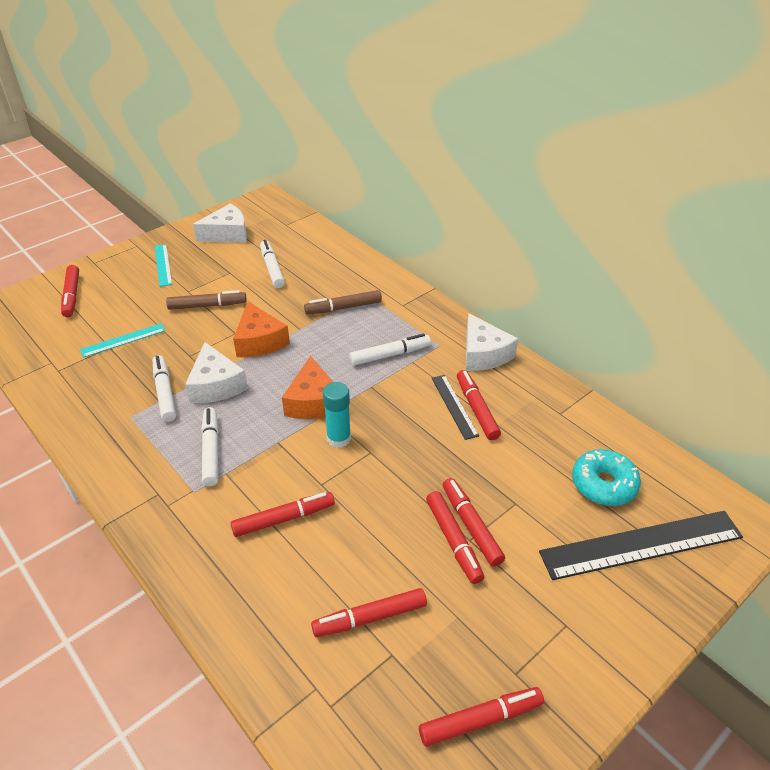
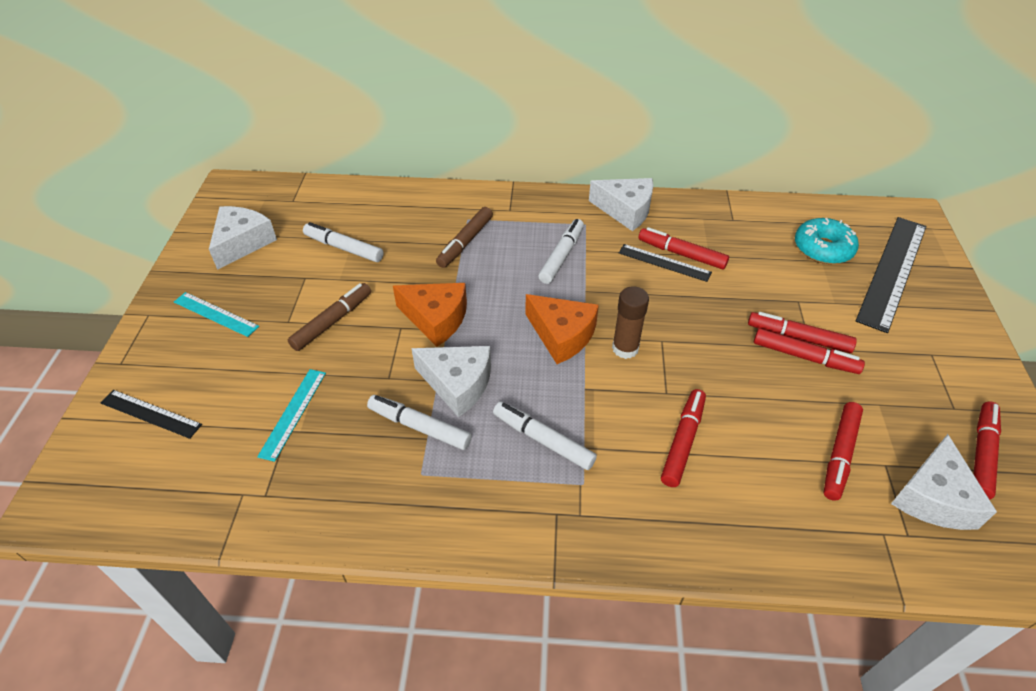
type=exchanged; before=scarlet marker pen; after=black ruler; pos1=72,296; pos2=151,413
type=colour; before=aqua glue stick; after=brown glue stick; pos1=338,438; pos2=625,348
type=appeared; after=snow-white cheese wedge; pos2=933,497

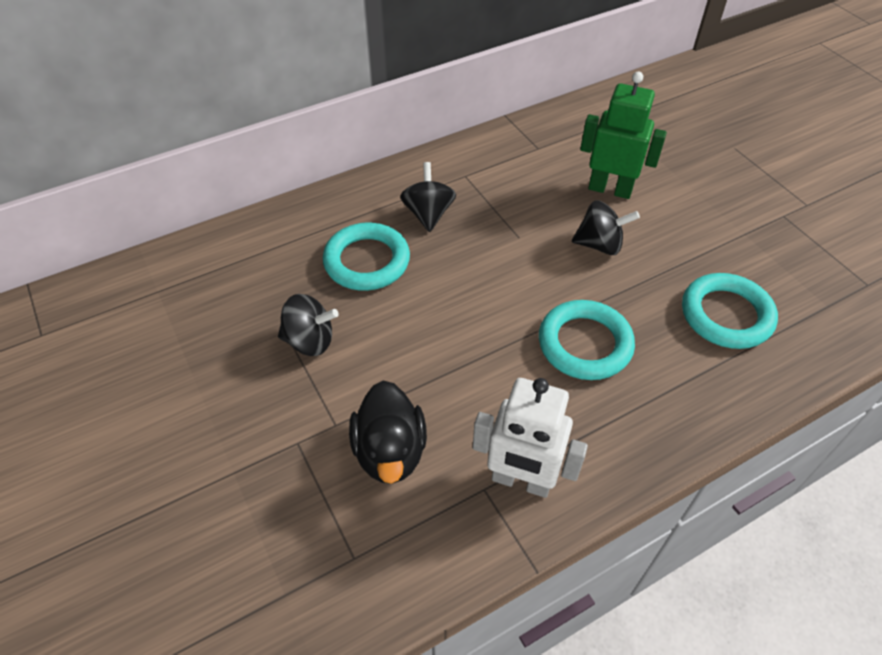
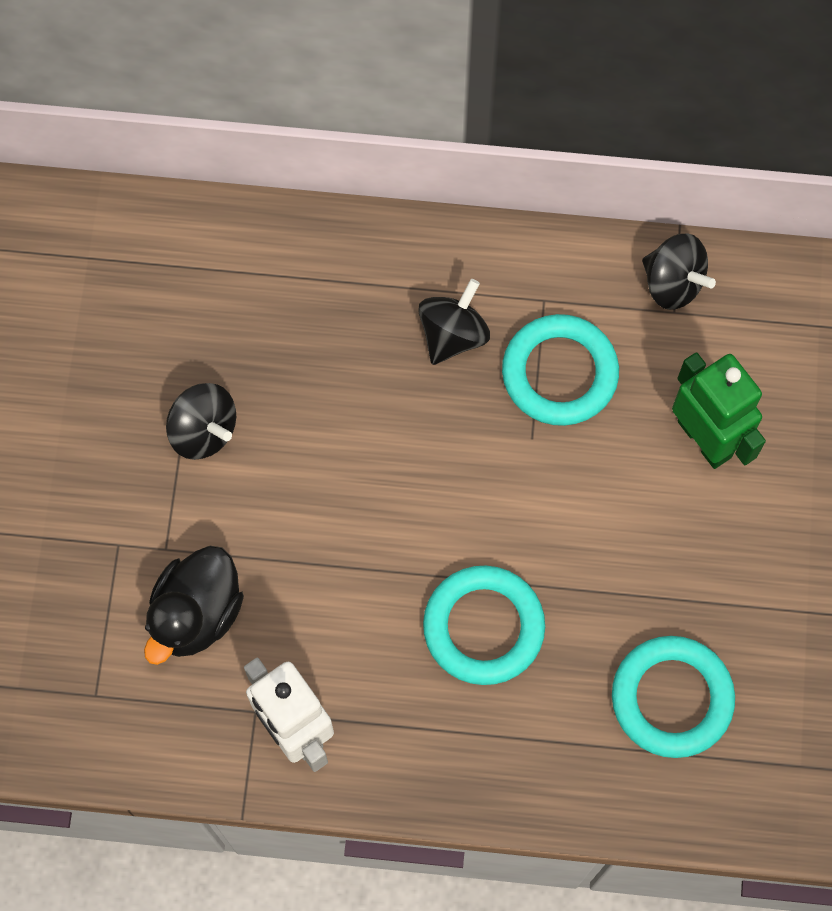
type=relocated; before=aqua ring; pos1=367,261; pos2=559,373
type=relocated; before=black whirligig; pos1=599,245; pos2=673,283

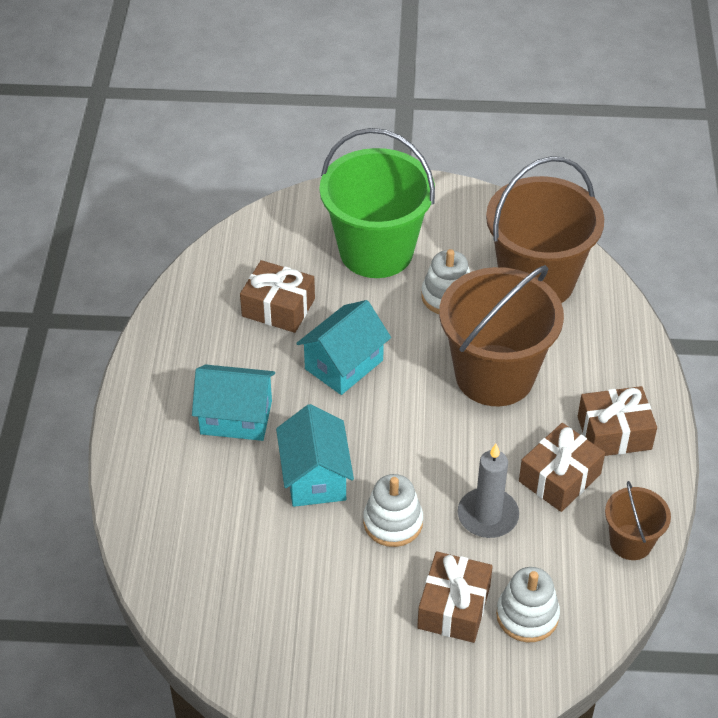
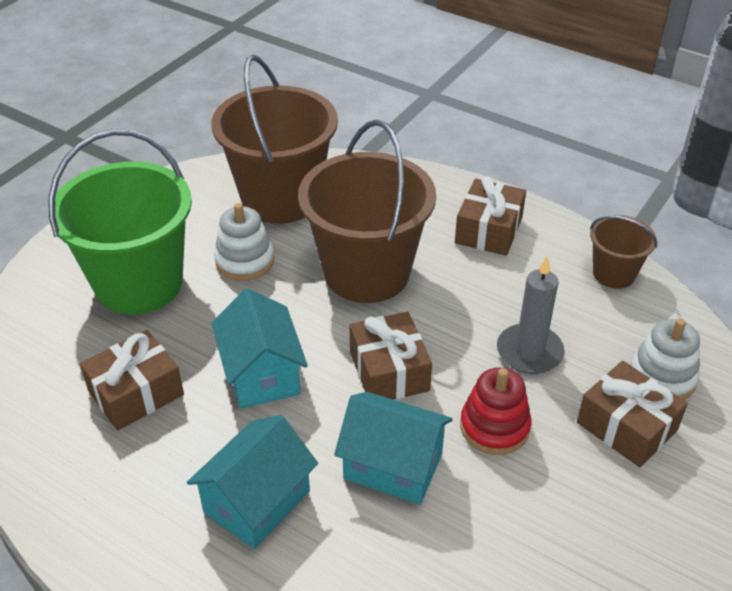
type=colour; before=snow-white stacking toy; after=scarlet stacking toy; pos1=393,522; pos2=494,427
type=relocated; before=brown wrapped gift; pos1=559,478; pos2=389,371

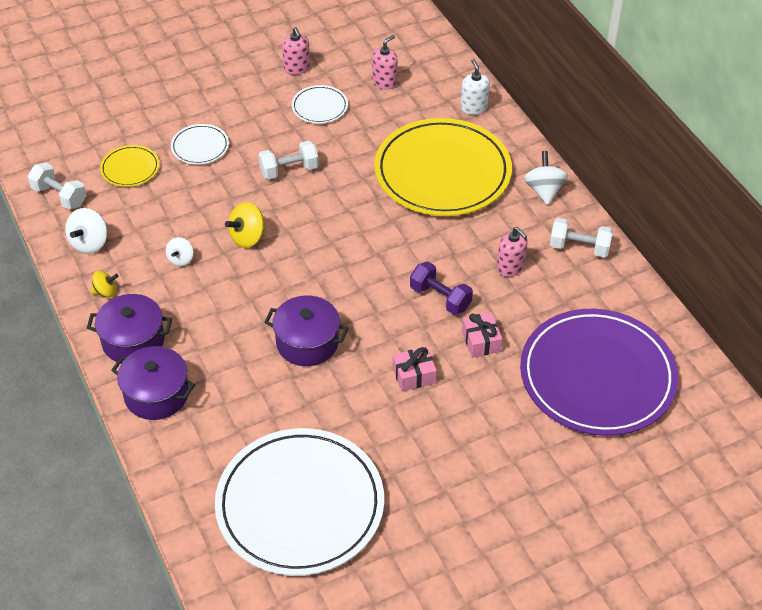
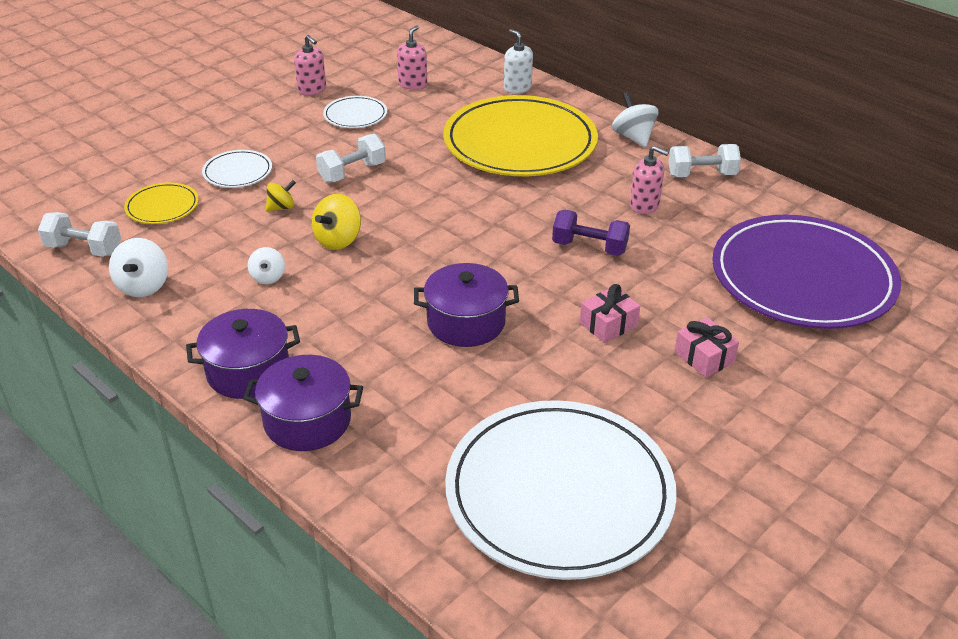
type=relocated; before=bright yellow whirligig; pos1=105,292; pos2=281,207
type=relocated; before=rose-pink wrapped gift; pos1=481,341; pos2=704,357

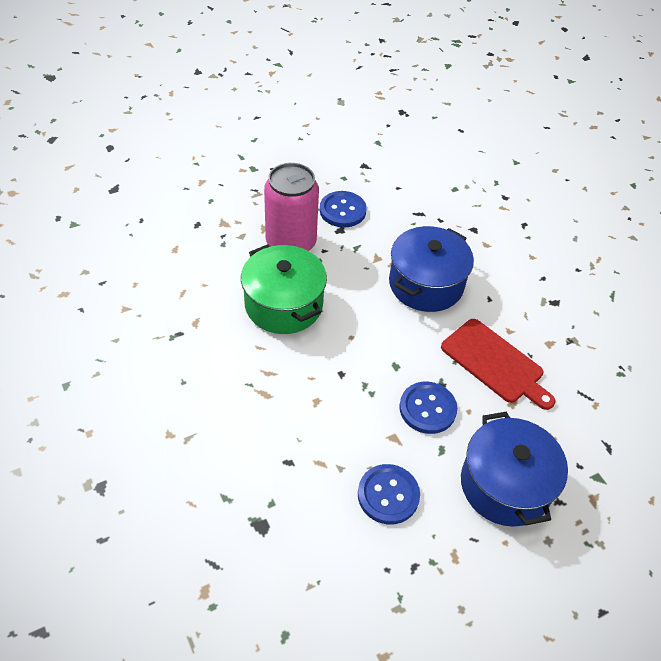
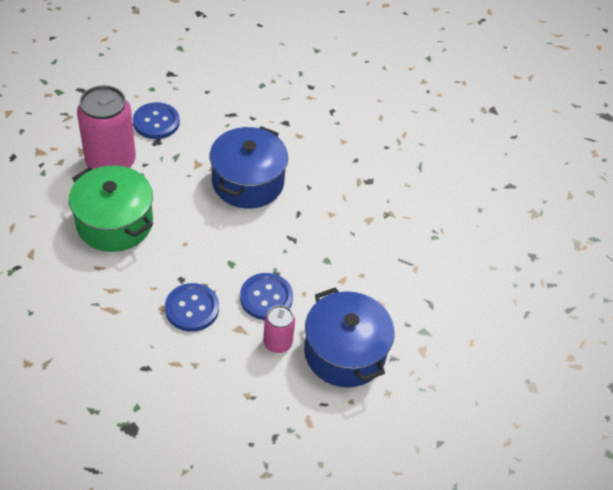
type=relocated; before=blue shirt button; pos1=388,495; pos2=192,308
type=missing; before=scarlet bread board; pos1=495,363
type=appeared; after=rose-pink can; pos2=277,343

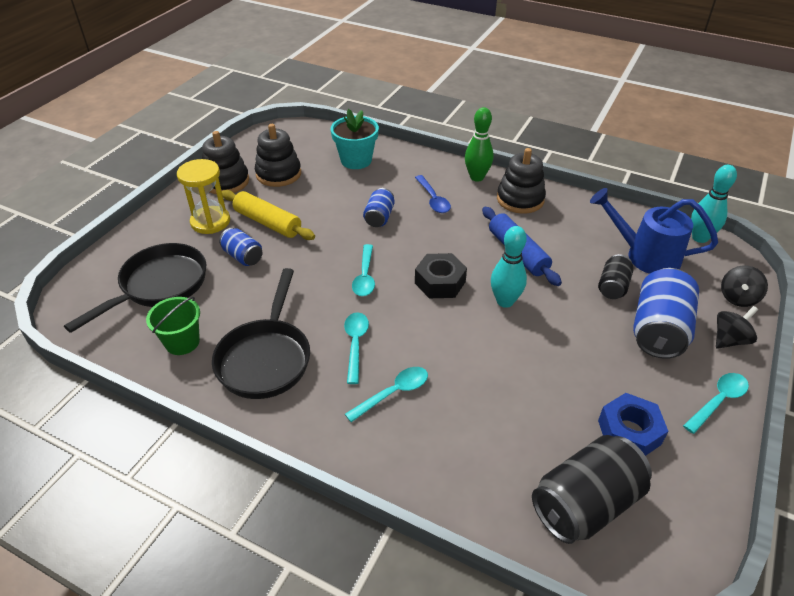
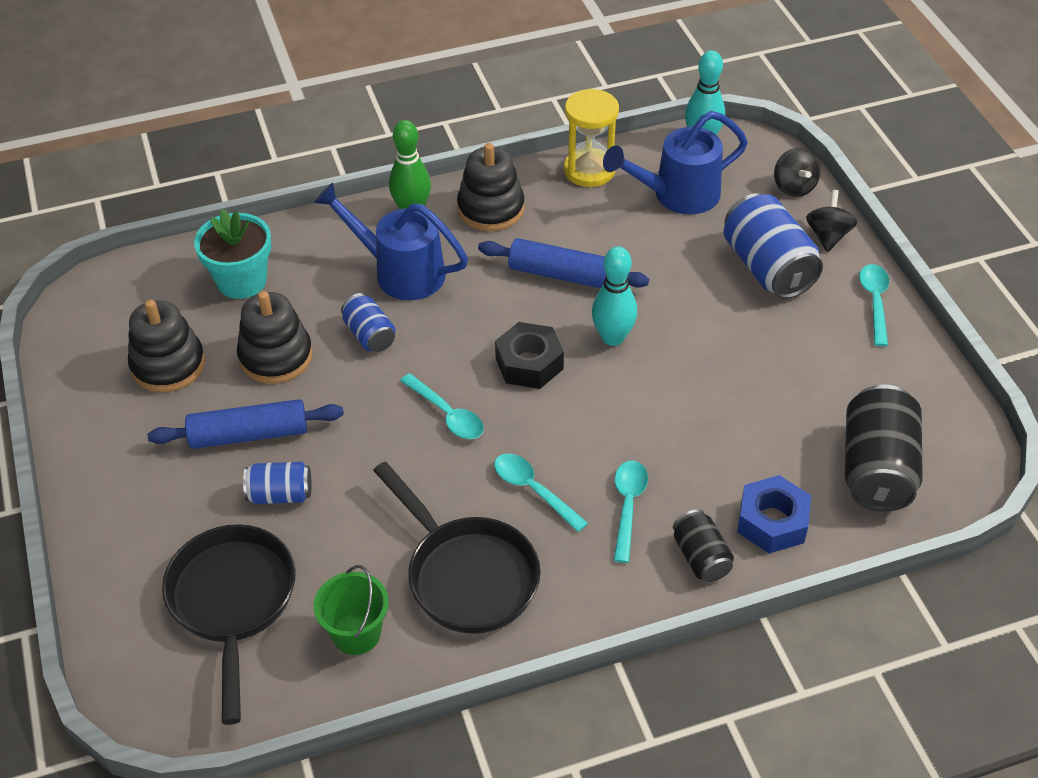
type=relocated; before=bright yellow sand timer; pos1=210,222; pos2=589,170
type=relocated; before=black stacking toy; pos1=226,181; pos2=276,356
type=colour; before=bright yellow dough roller; after=blue dough roller; pos1=268,223; pos2=249,434
type=exchanged; before=blue tablespoon; after=blue watering pot; pos1=433,199; pos2=400,271
type=relocated; before=black can; pos1=613,287; pos2=701,557
type=relocated; before=blue hexagon nut; pos1=629,432; pos2=772,522

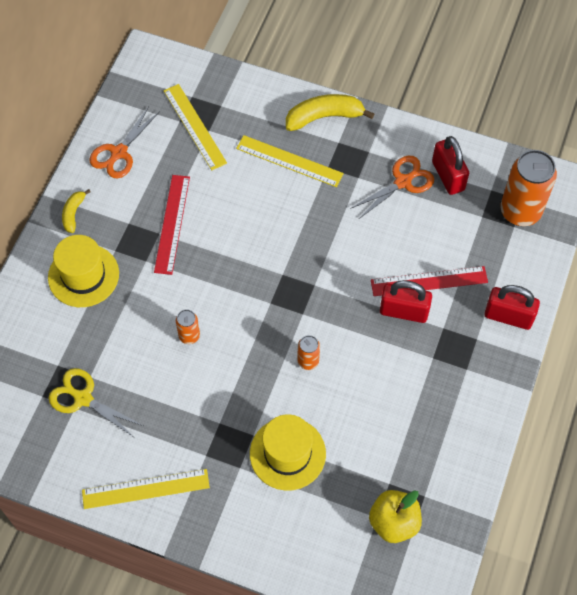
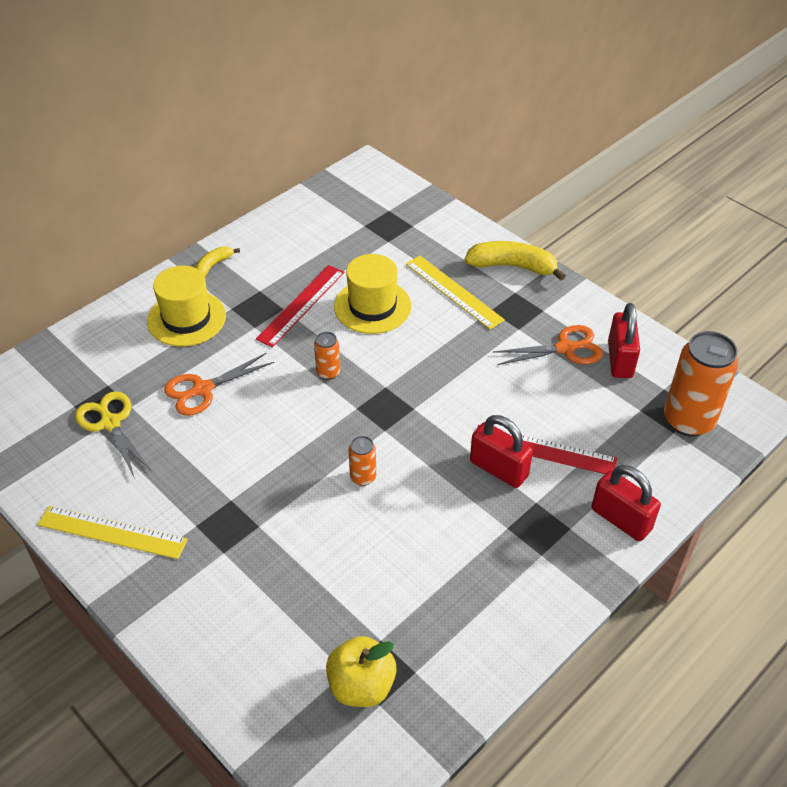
type=relocated; before=orange-coloured shears; pos1=119,153; pos2=203,389
type=missing; before=bright yellow ruler; pos1=195,126
type=relocated; before=orange-coloured can; pos1=189,336; pos2=328,372
type=relocated; before=bright yellow tall hat; pos1=287,453; pos2=372,306

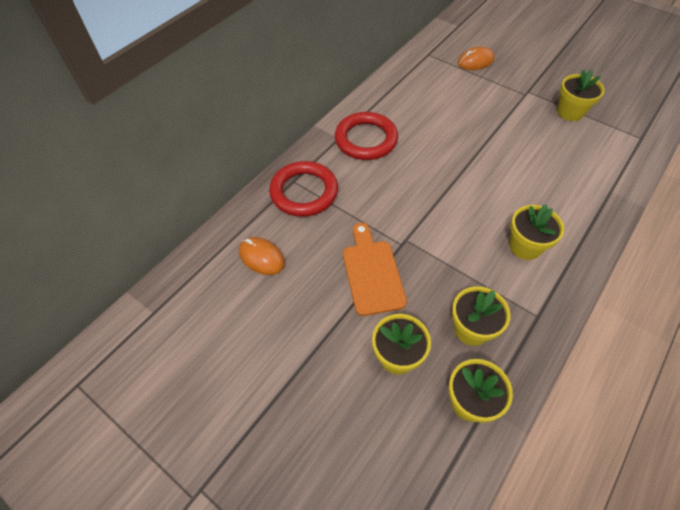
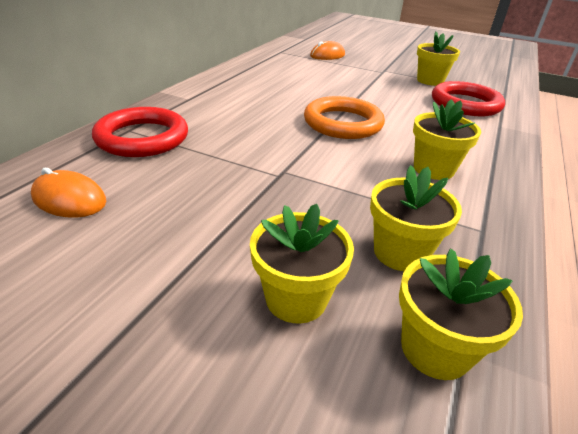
type=relocated; before=scarlet ring; pos1=366,139; pos2=465,104
type=missing; before=orange-coloured bread board; pos1=372,273
type=appeared; after=orange-coloured ring; pos2=343,123

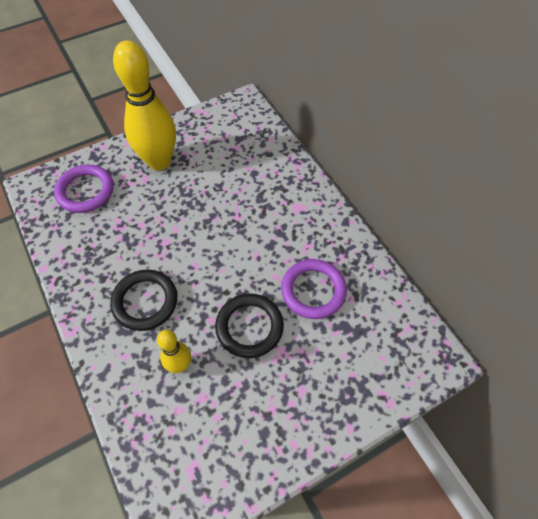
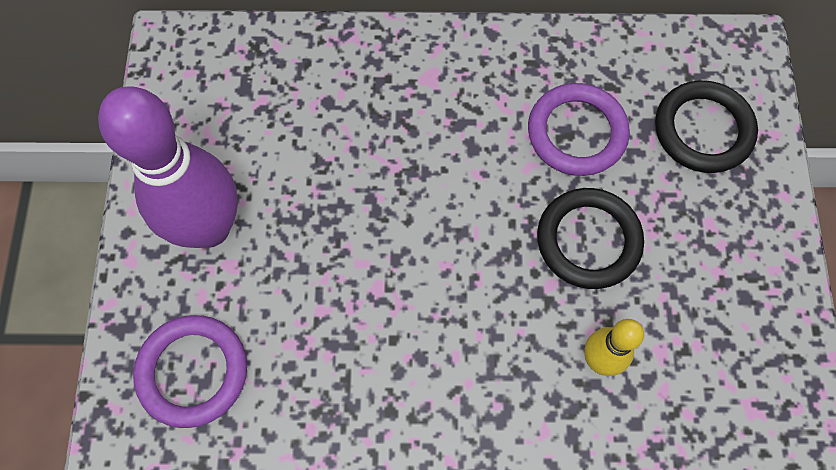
type=relocated; before=black ring; pos1=145,301; pos2=703,130
type=colour; before=bright yellow bowling pin; after=royal purple bowling pin; pos1=159,161; pos2=209,227

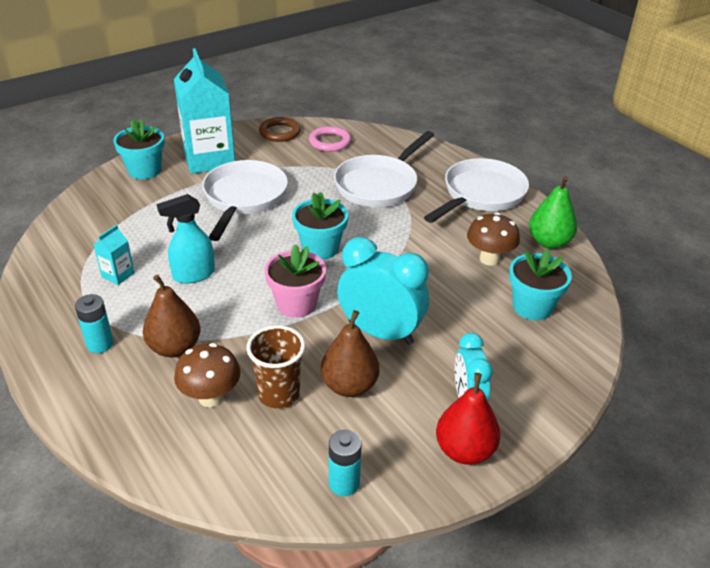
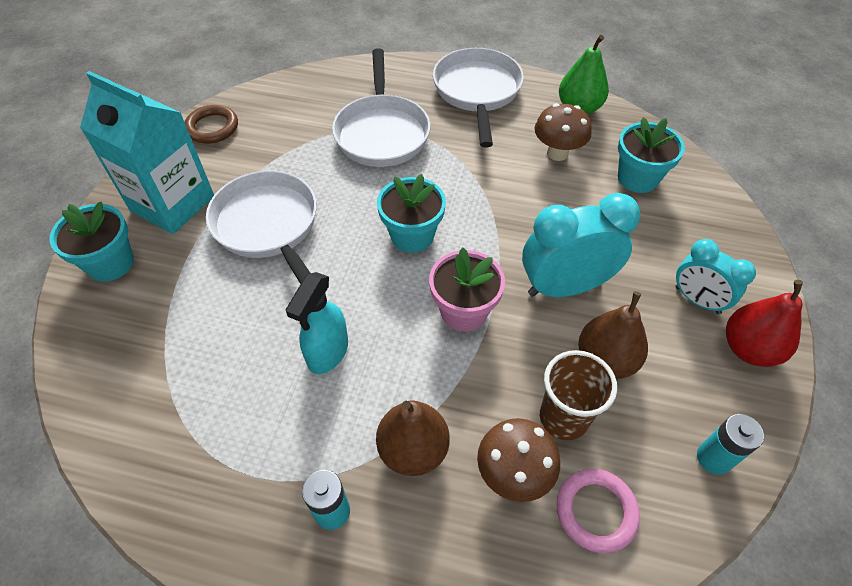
type=missing; before=aqua carton; pos1=118,275
type=relocated; before=rose-pink ring; pos1=329,142; pos2=596,511

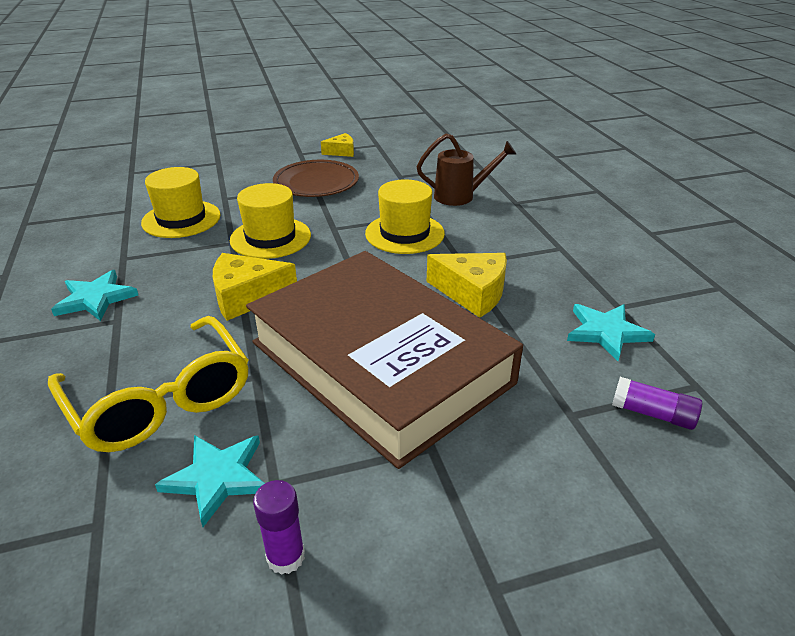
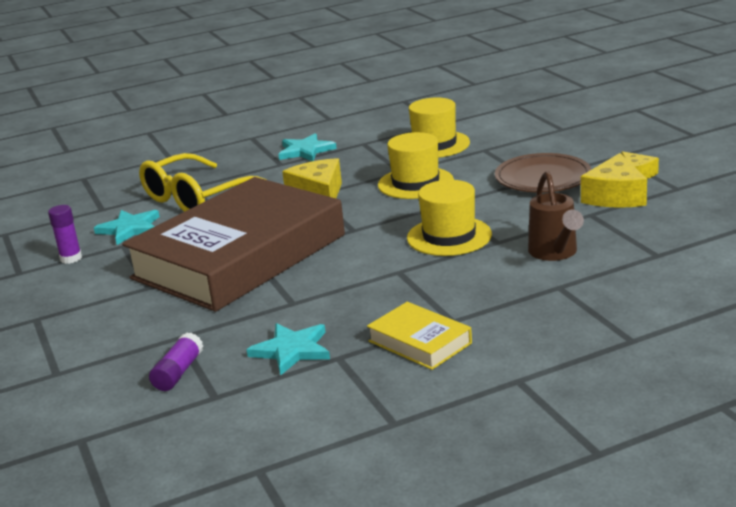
type=relocated; before=bright yellow cheese wedge; pos1=472,293; pos2=615,196
type=appeared; after=bright yellow hardback; pos2=420,342

